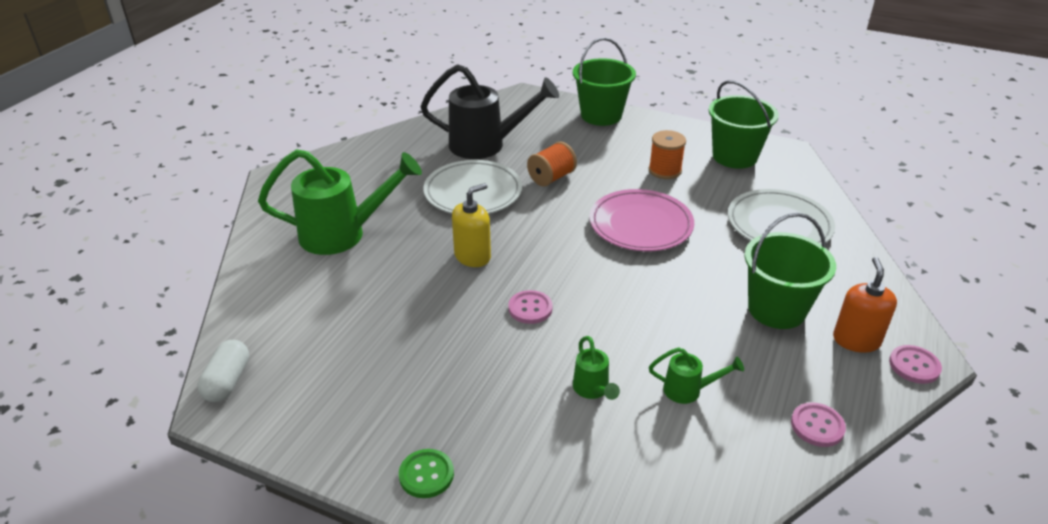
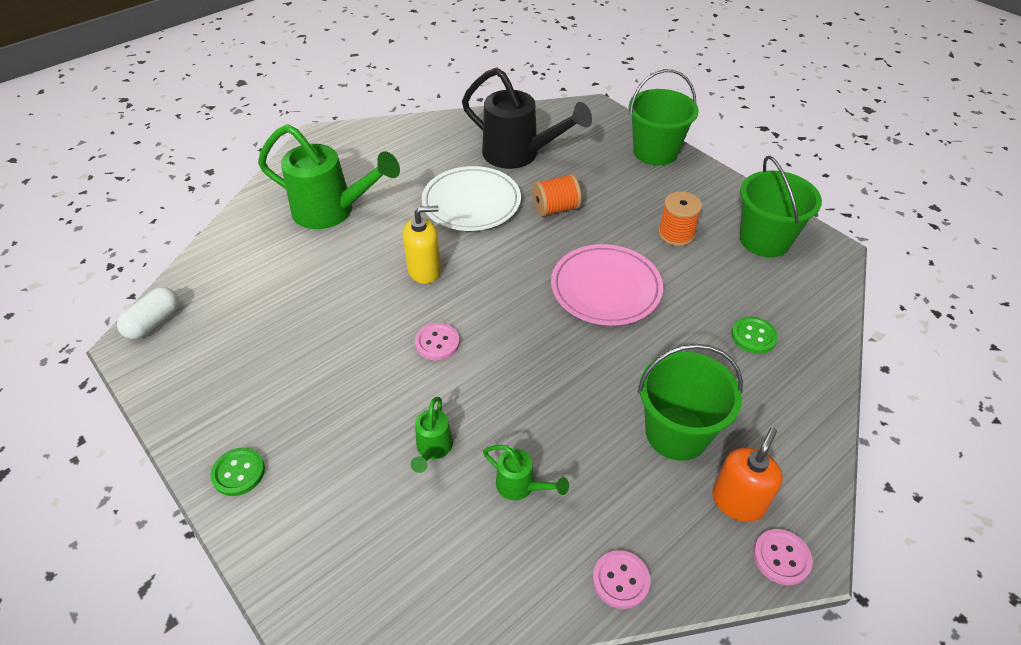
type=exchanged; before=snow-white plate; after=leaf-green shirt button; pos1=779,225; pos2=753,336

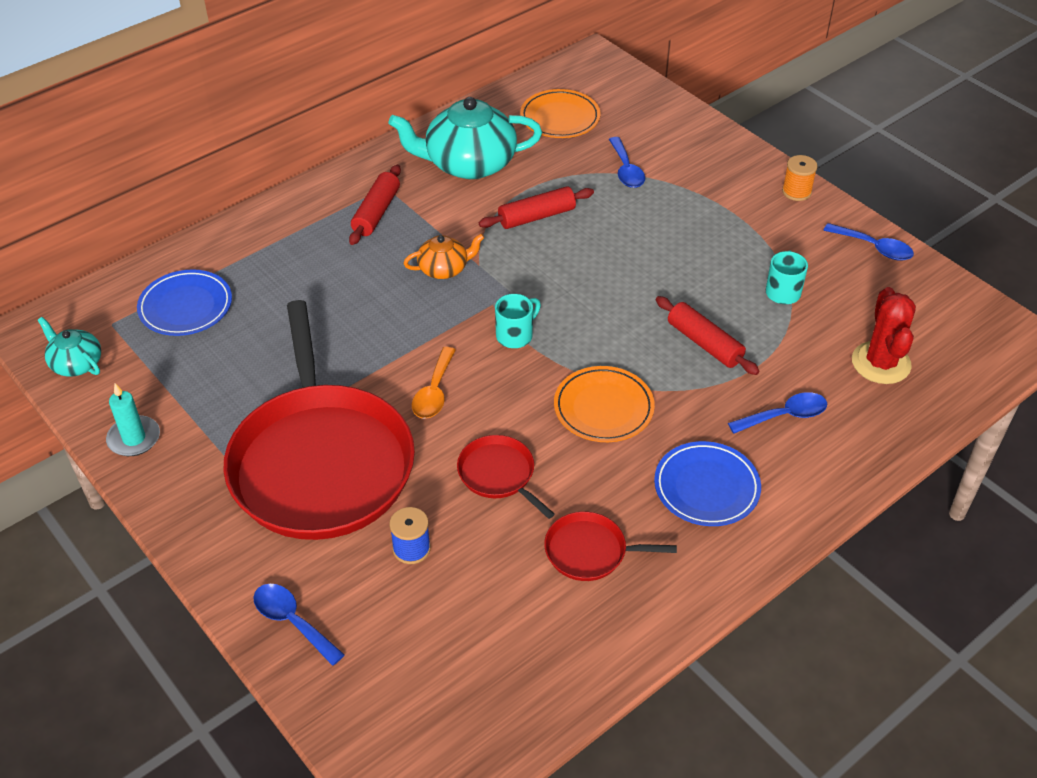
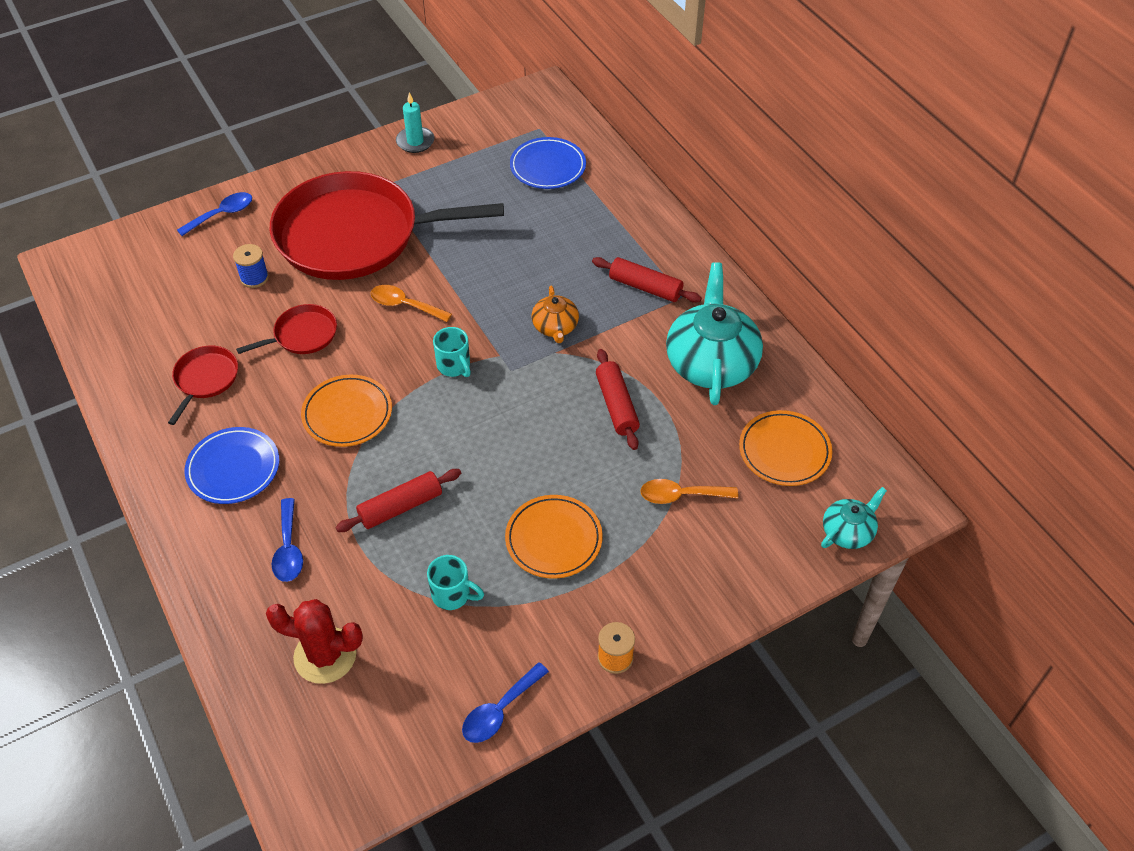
type=relocated; before=aqua teapot; pos1=76,363; pos2=848,531
type=colour; before=blue tablespoon; after=orange-coloured tablespoon; pos1=626,170; pos2=680,495
type=appeared; after=orange-coloured plate; pos2=553,539

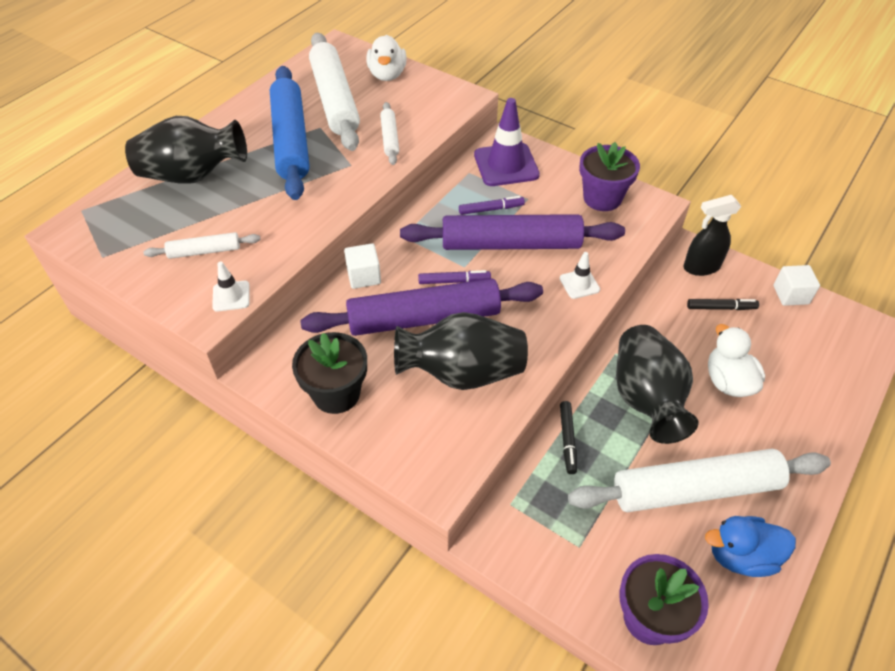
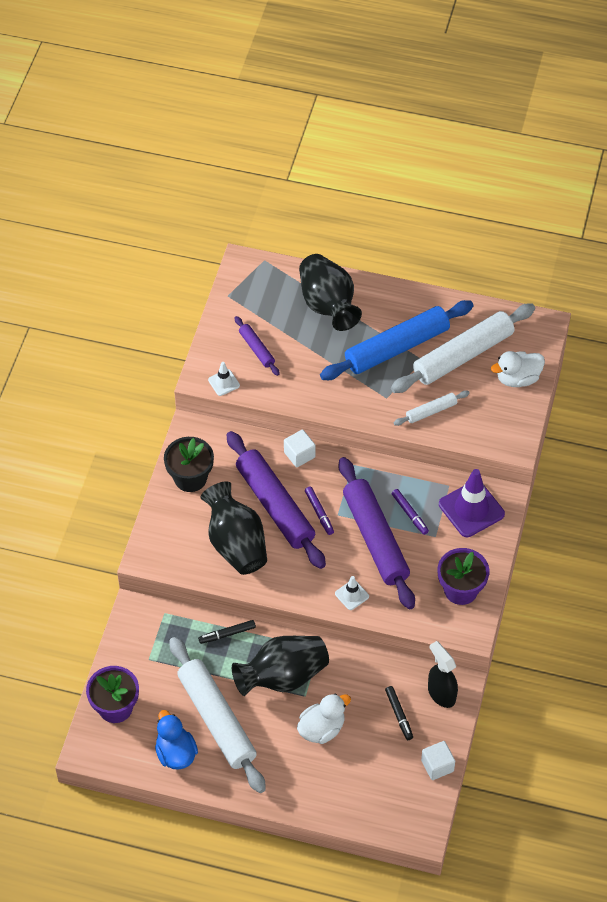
type=colour; before=snow-white dough roller; after=royal purple dough roller; pos1=204,251; pos2=257,349

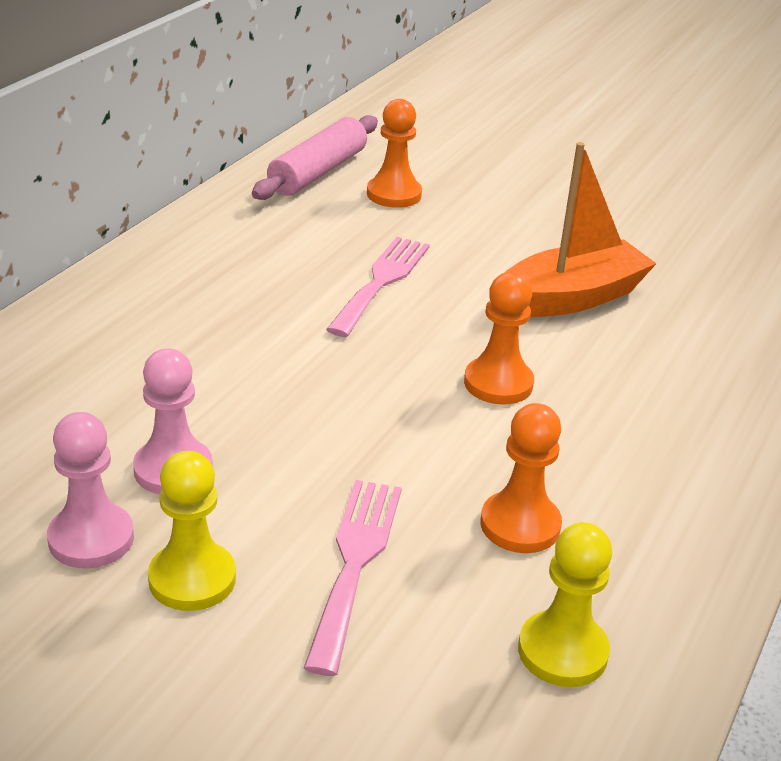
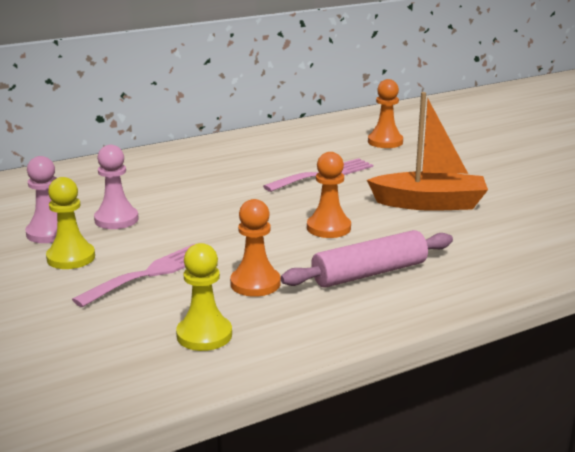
type=relocated; before=rose-pink dough roller; pos1=318,172; pos2=369,273

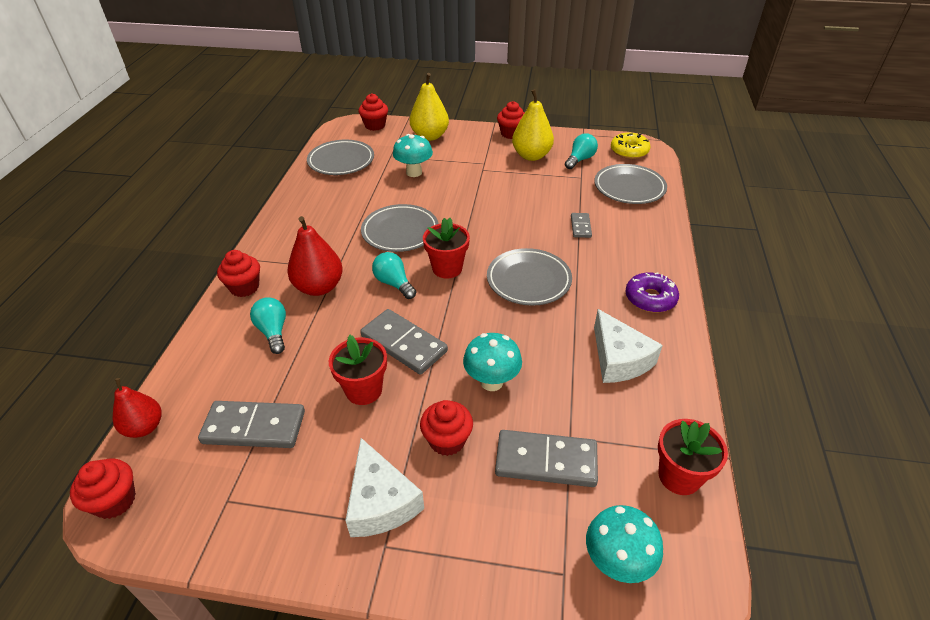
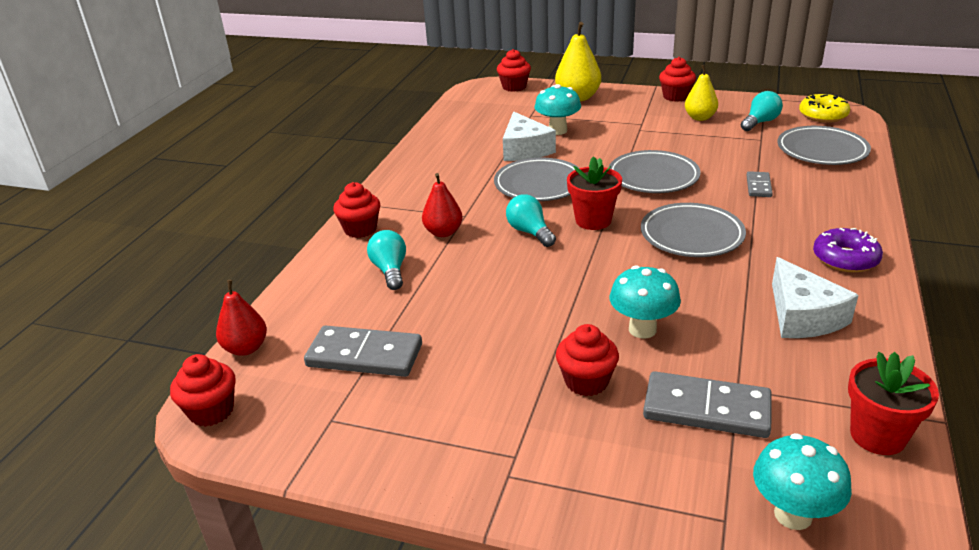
type=size; before=scarlet toy pear; pos1=319,287; pos2=443,232; scale=0.66
type=relocated; before=grey plate; pos1=341,161; pos2=653,177
type=missing; before=scarlet potted plant; pos1=364,390
type=relocated; before=snow-white cheese wedge; pos1=381,501; pos2=525,149
type=missing; before=grey domino tile; pos1=404,344
type=size; before=bright yellow toy pear; pos1=531,156; pos2=700,118; scale=0.66

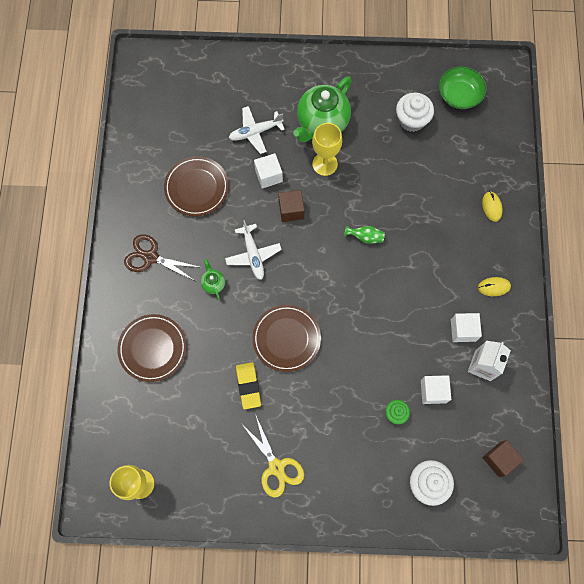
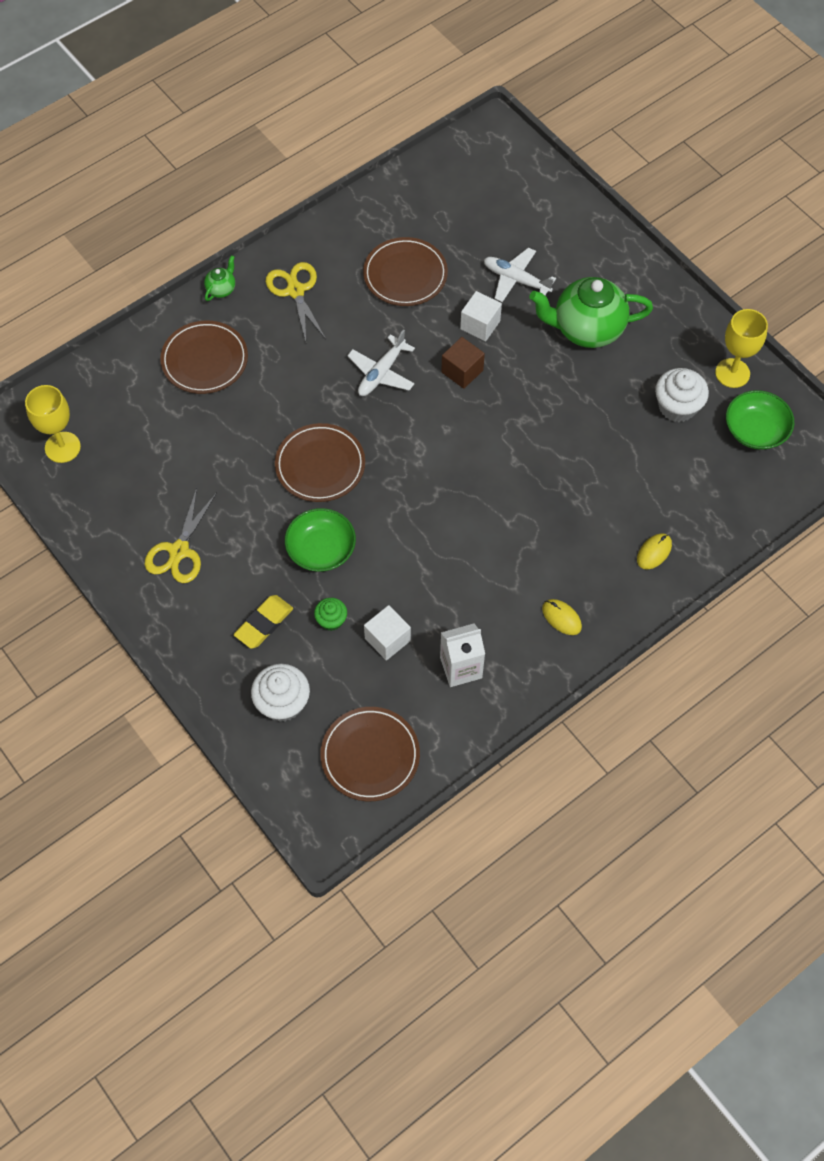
type=colour; before=brown shears; after=bright yellow shears; pos1=151,257; pos2=295,291
type=relocated; before=leaf-green teapot; pos1=213,283; pos2=221,289
type=relocated; before=bright yellow eraser; pos1=248,386; pos2=264,623
type=relocated; before=bright yellow wine glass; pos1=325,164; pos2=732,373
type=missing; before=leaf-green flower vase; pos1=365,237
type=missing; before=snow-white block; pos1=463,330
type=exchanged; before=brown block; after=brown plate; pos1=499,459; pos2=370,755
type=appeared; after=leaf-green bowl; pos2=321,549

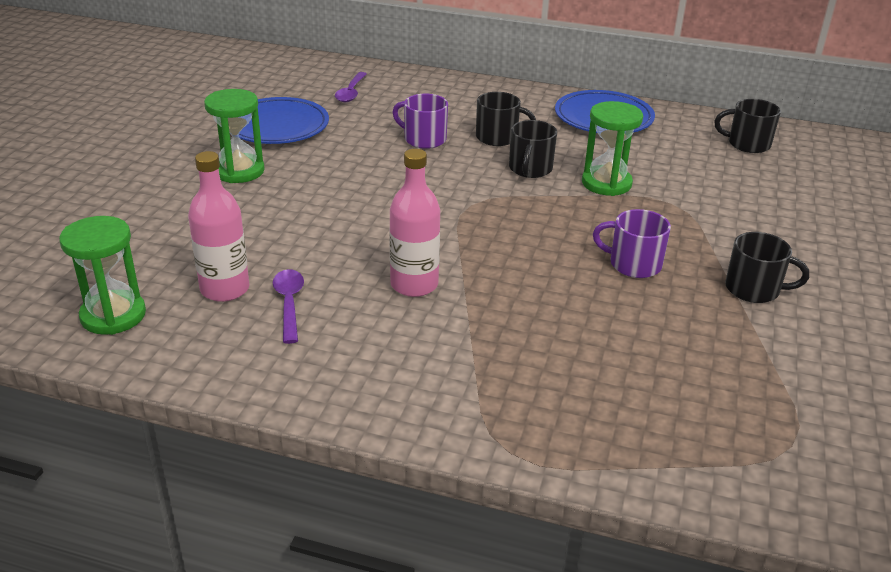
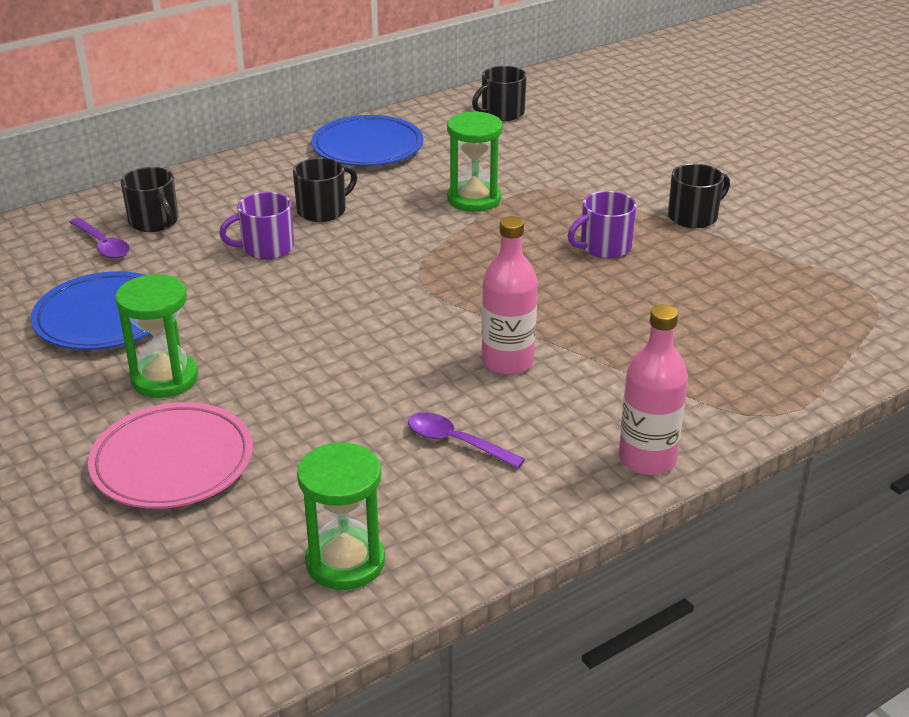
type=relocated; before=rose-pink drink bottle; pos1=225,289; pos2=647,459
type=relocated; before=black tea mug; pos1=530,169; pos2=154,222
type=appeared; after=rose-pink plate; pos2=172,462

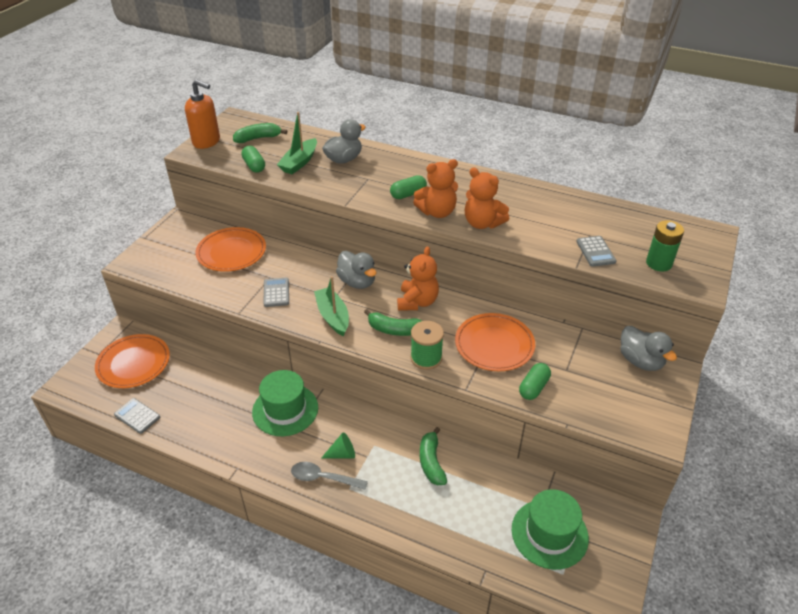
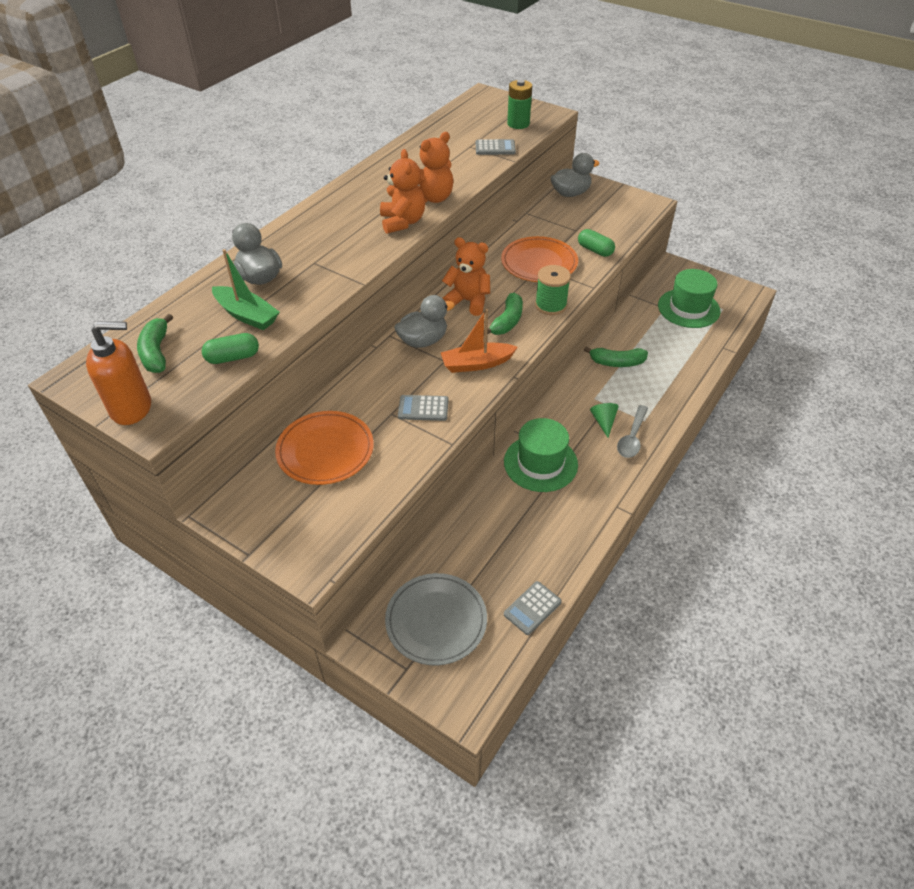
type=colour; before=orange-coloured plate; after=grey plate; pos1=133,363; pos2=436,620
type=spun; before=orange-coloured soap dispenser; pos1=207,142; pos2=132,408; turn=45
type=colour; before=leaf-green sailboat; after=orange-coloured sailboat; pos1=333,316; pos2=476,364
type=missing; before=leaf-green capsule; pos1=408,194

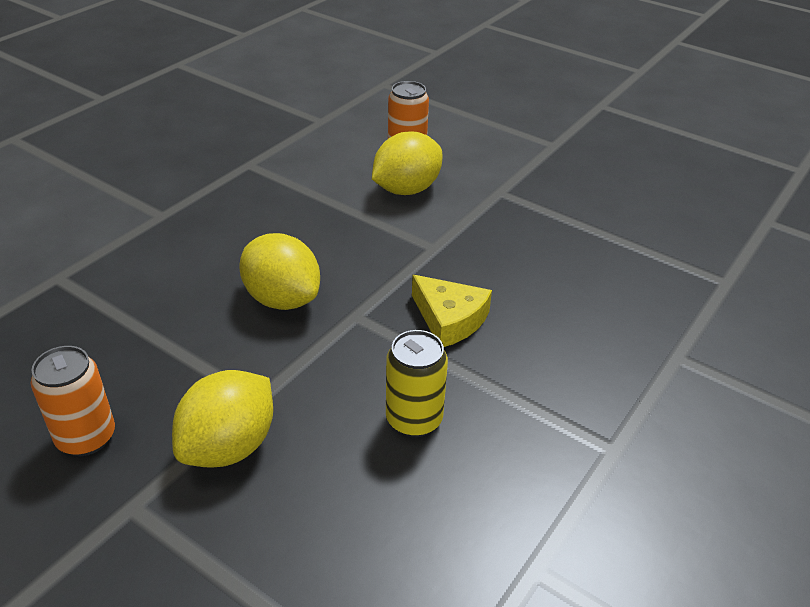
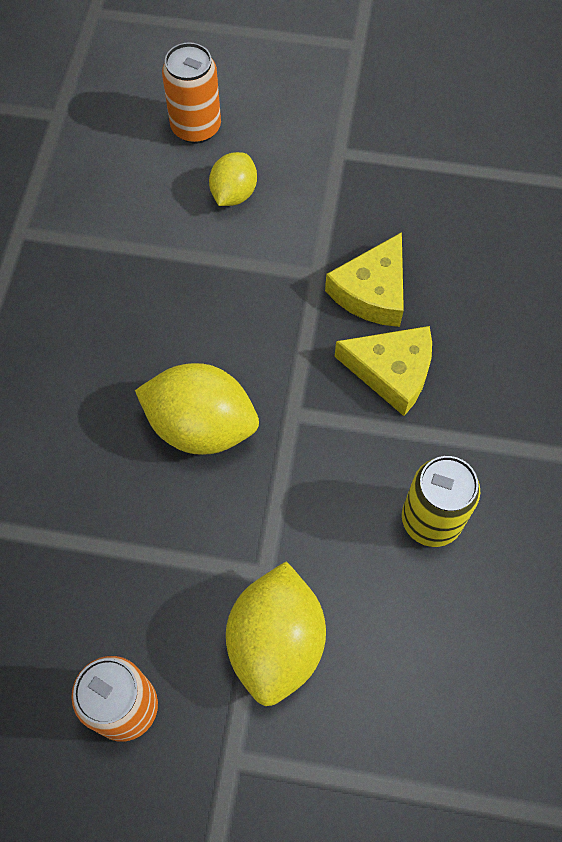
type=size; before=bright yellow lemon; pos1=406,189; pos2=234,194; scale=0.59
type=appeared; after=bright yellow cheese wedge; pos2=372,291

